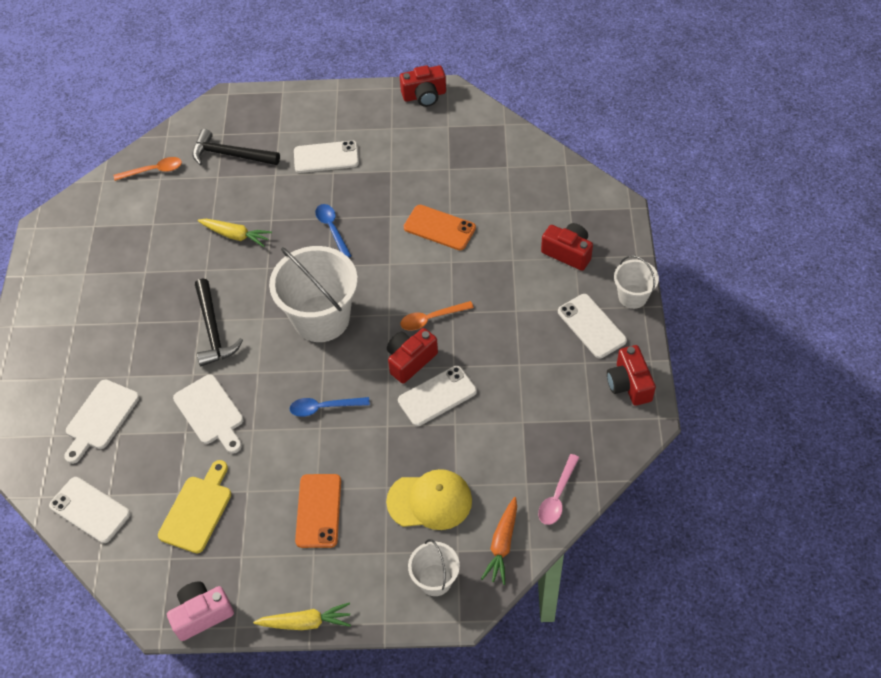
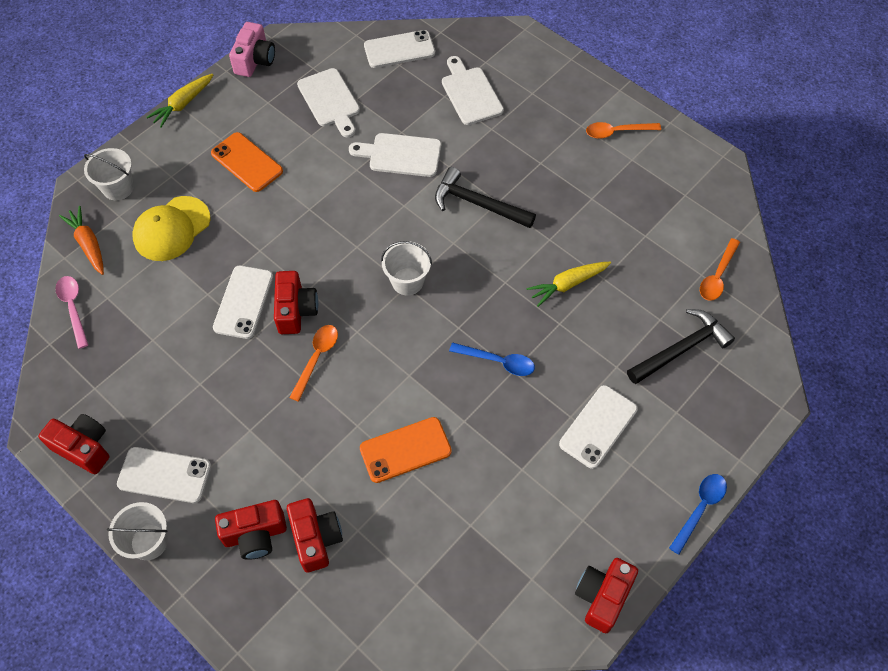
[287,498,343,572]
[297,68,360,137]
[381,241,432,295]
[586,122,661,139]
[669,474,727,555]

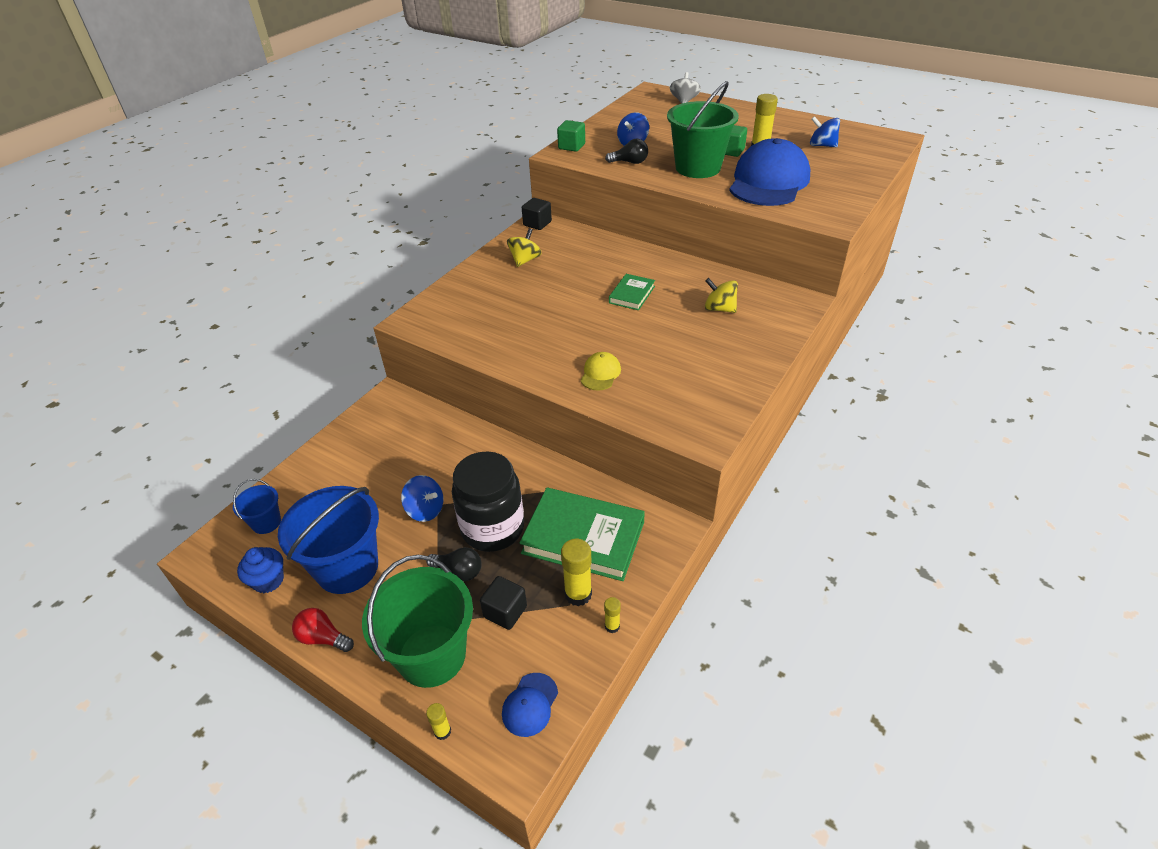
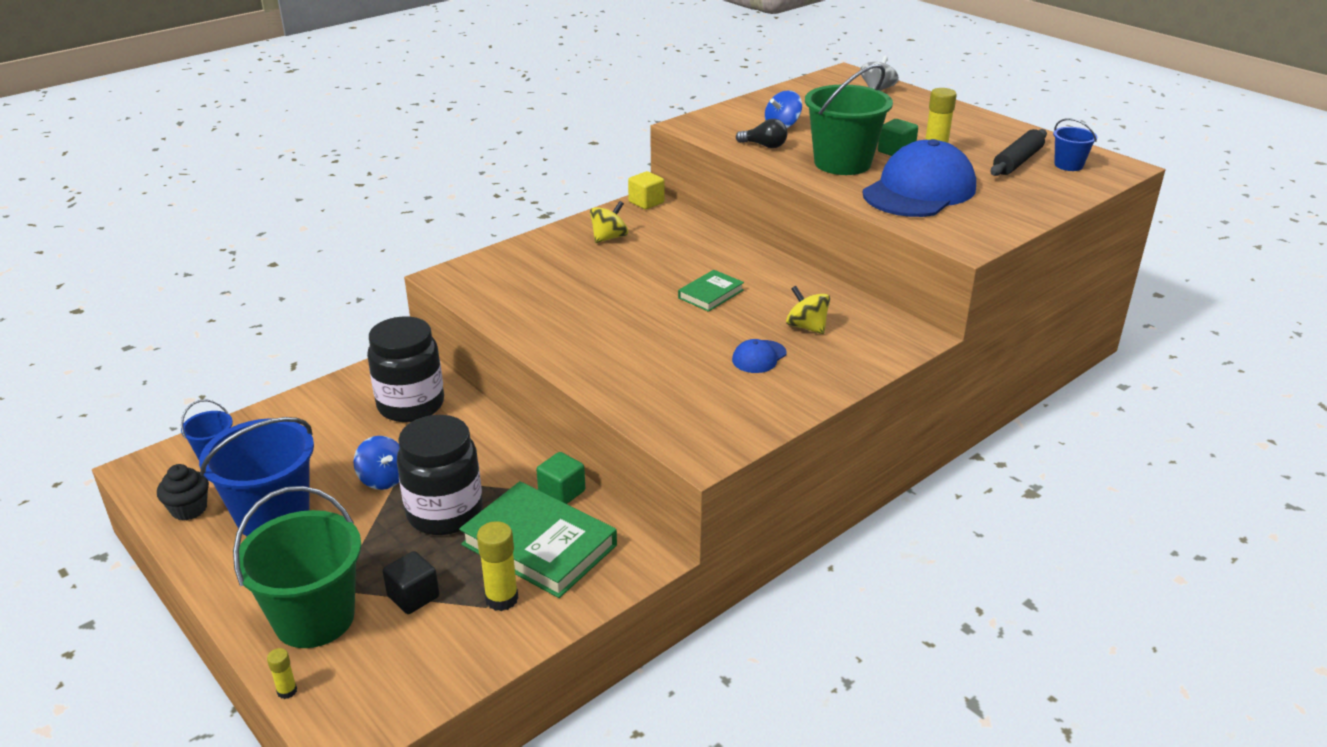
[157,464,209,521]
[367,316,444,422]
[536,452,585,504]
[628,171,664,209]
[732,339,787,373]
[990,129,1047,176]
[1053,118,1097,171]
[292,608,354,652] (first image)
[426,547,482,581] (first image)
[581,352,621,391] (first image)
[604,597,621,633] (first image)

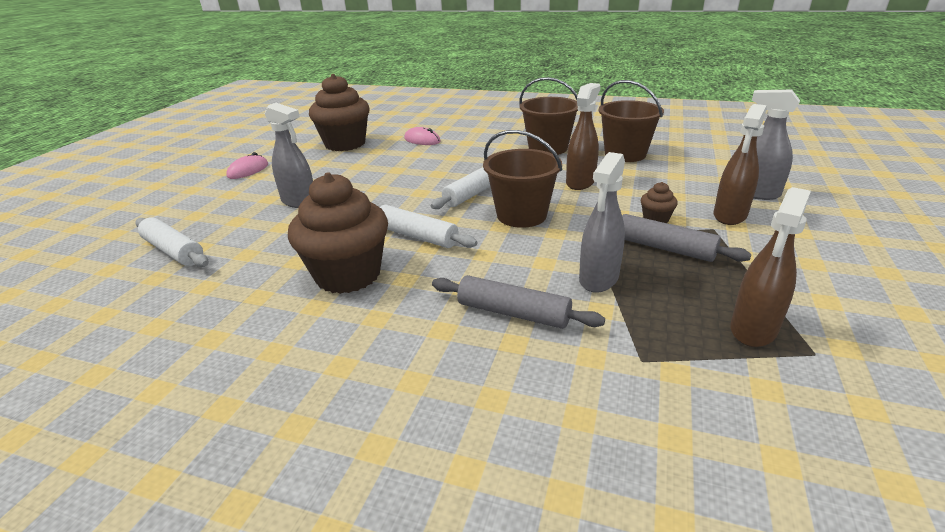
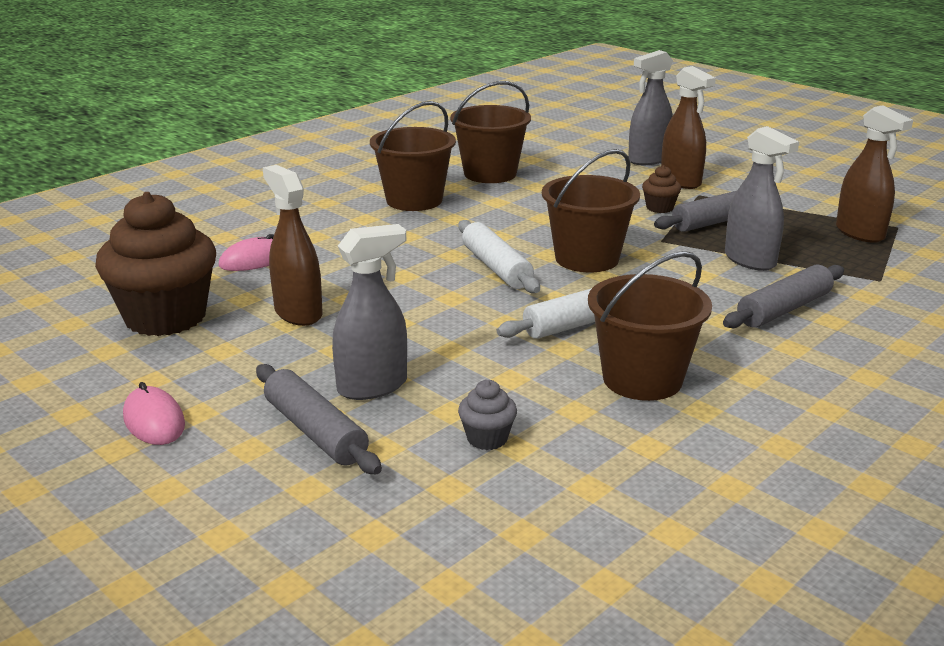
[256,364,382,474]
[263,165,323,326]
[458,380,517,450]
[588,251,712,401]
[135,217,208,267] (first image)

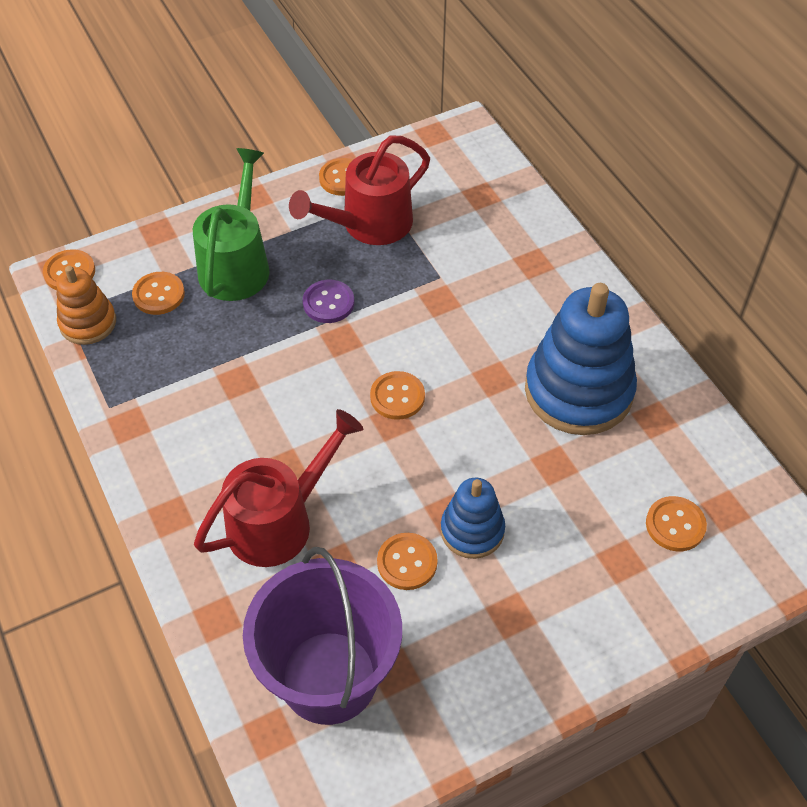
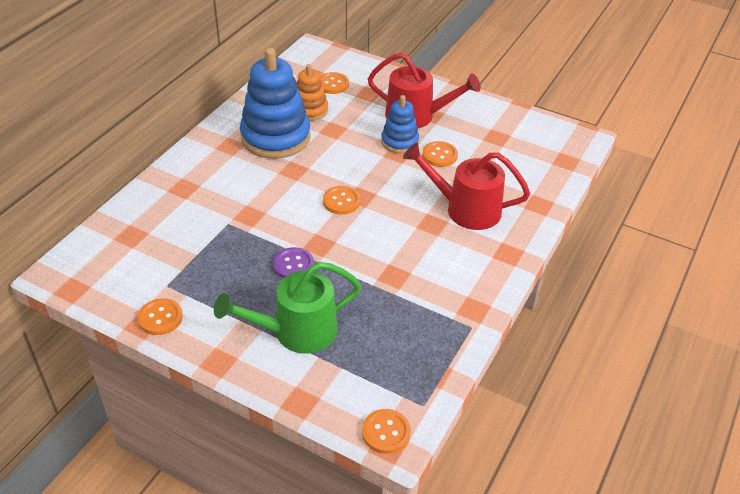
[297,64,328,121]
[368,52,481,128]
[132,272,185,315] (first image)
[243,547,402,725] (first image)

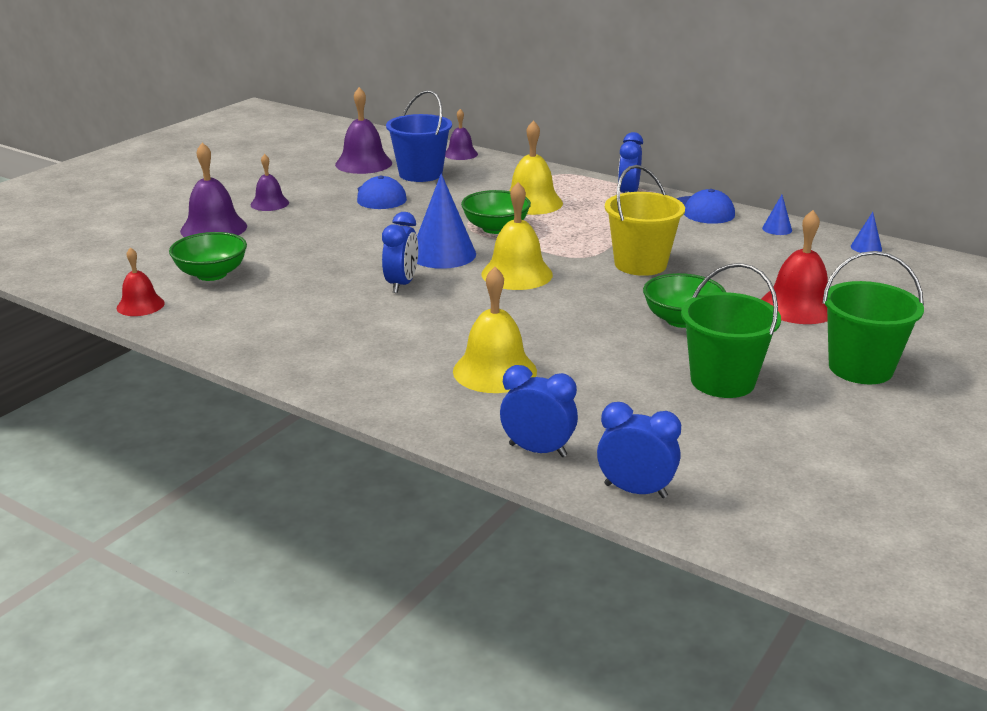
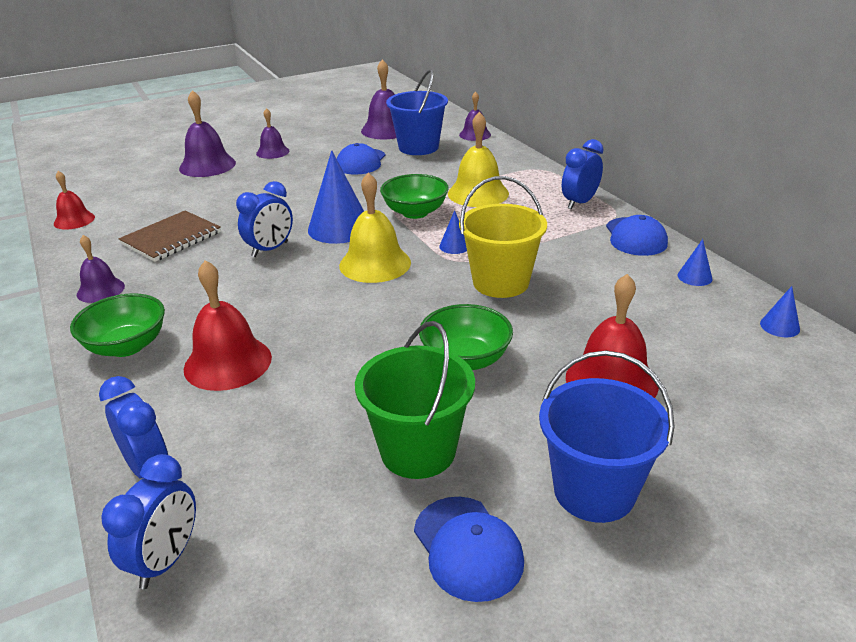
[70,293,165,357]
[77,235,125,303]
[101,454,196,589]
[119,211,221,262]
[183,260,272,391]
[414,497,524,602]
[439,210,467,254]
[539,351,675,523]

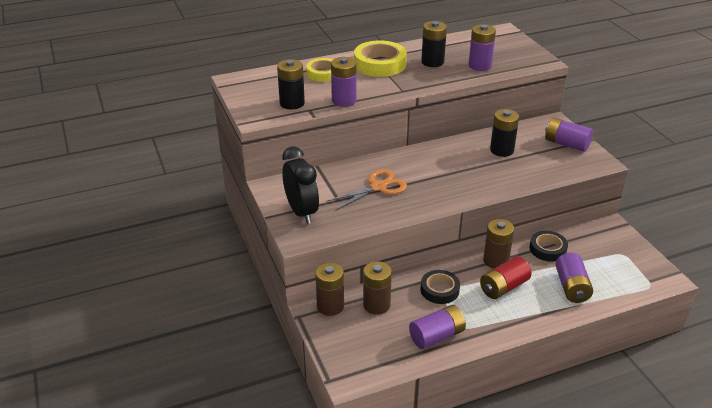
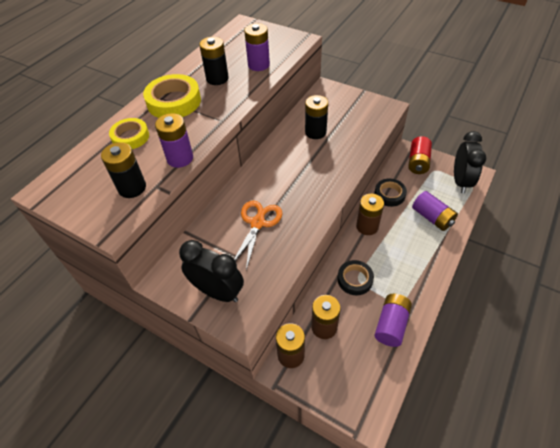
[408,136,432,174]
[454,131,486,193]
[545,118,593,152] (first image)

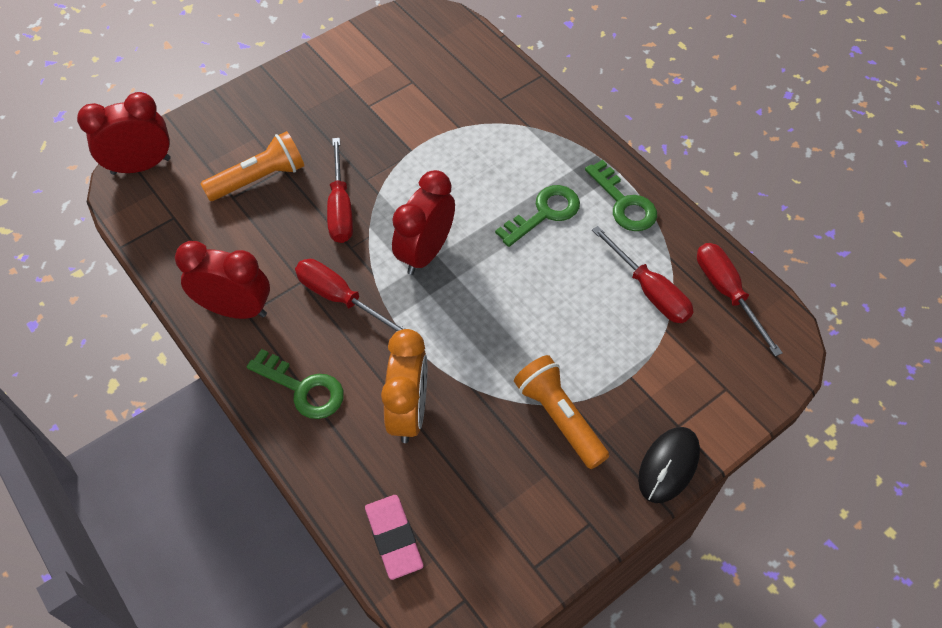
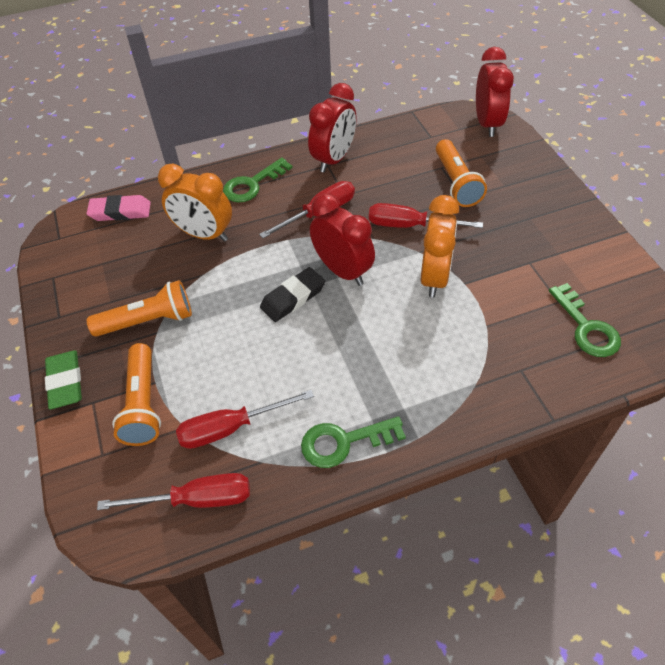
[45,350,82,409]
[112,343,161,446]
[260,267,325,322]
[421,195,459,298]
[549,283,621,357]

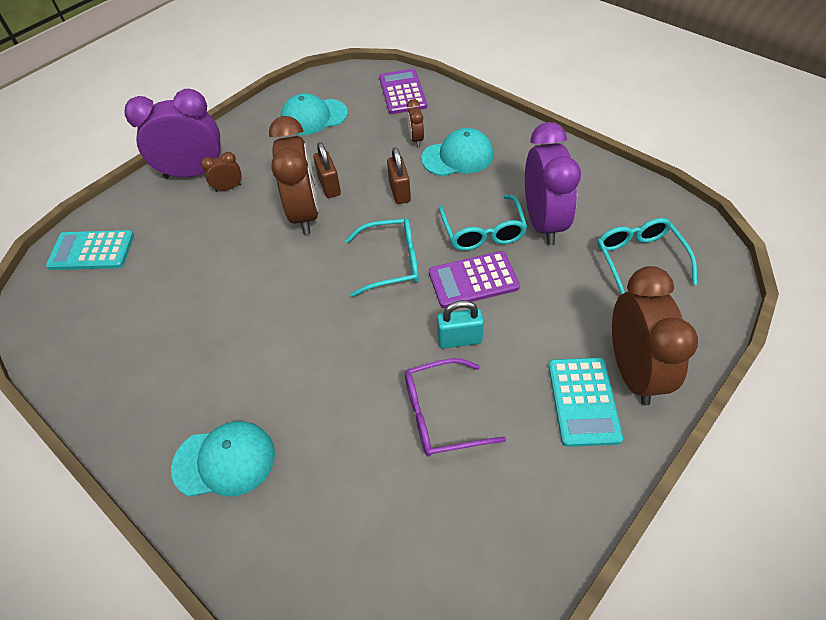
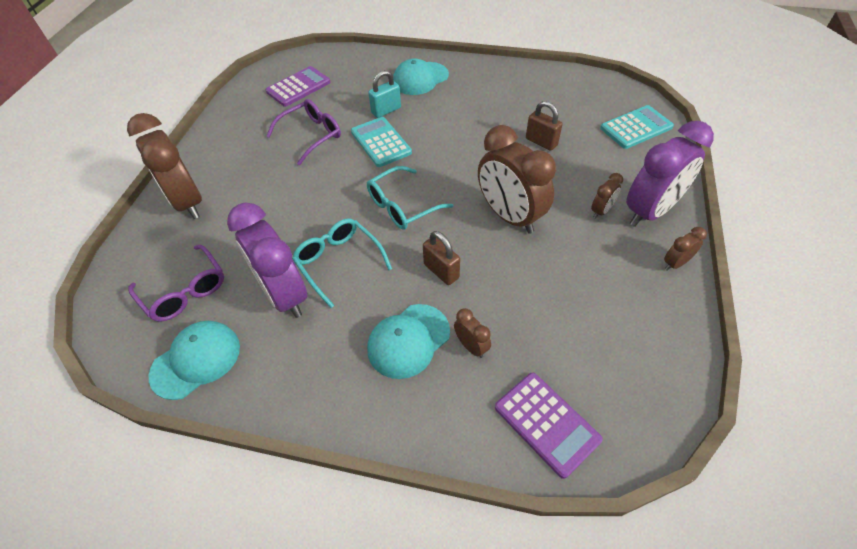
[128,245,224,322]
[149,321,240,400]
[266,66,331,107]
[351,117,412,167]
[368,70,401,118]
[526,101,563,151]
[664,227,707,271]

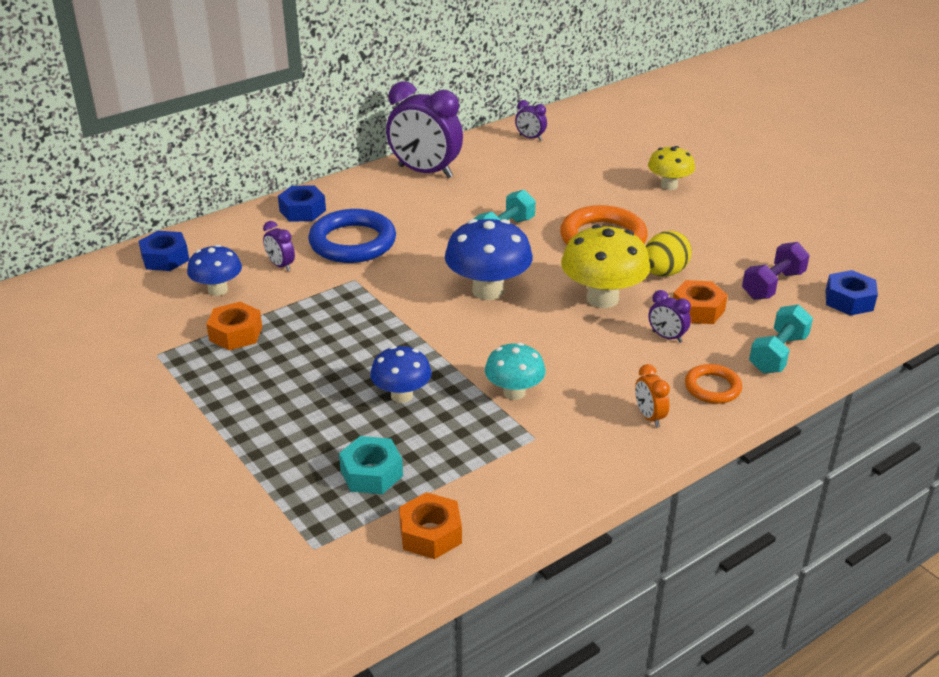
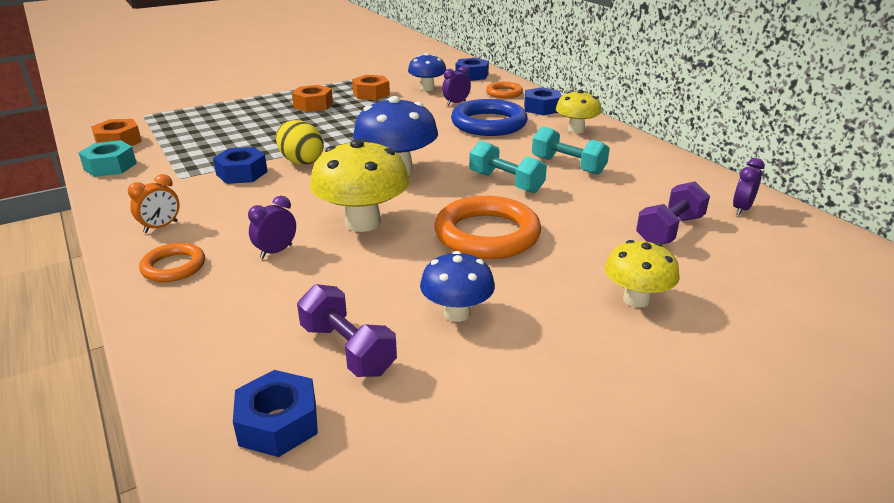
[79,140,137,177]
[128,174,180,233]
[213,147,268,184]
[276,120,324,165]
[292,85,333,112]
[420,251,495,322]
[486,82,523,98]
[532,126,610,175]
[556,90,602,133]
[636,181,710,244]
[386,81,463,178] (first image)

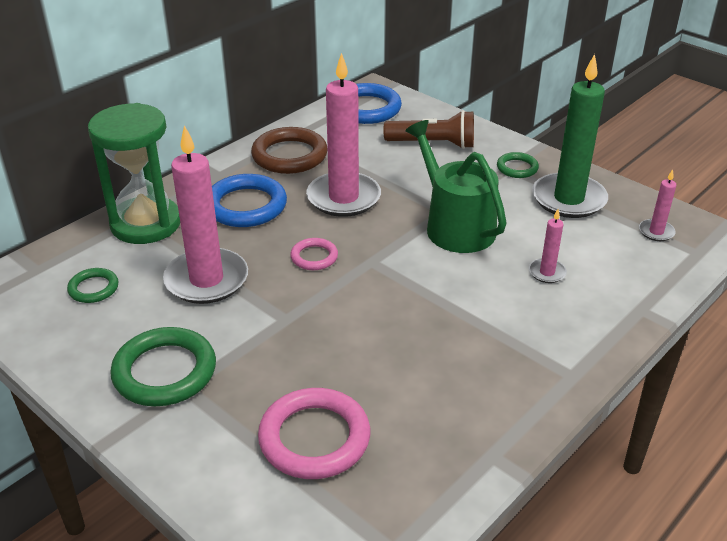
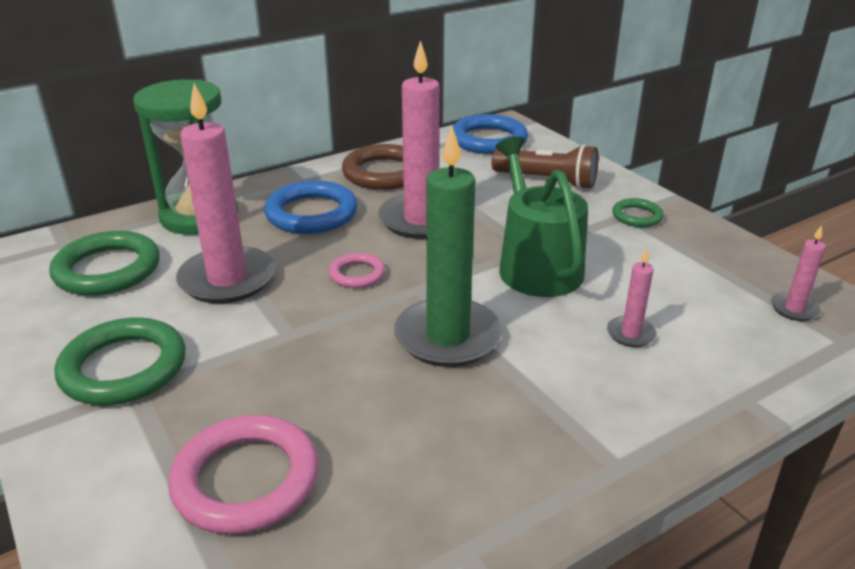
[49,231,160,296]
[394,126,502,367]

